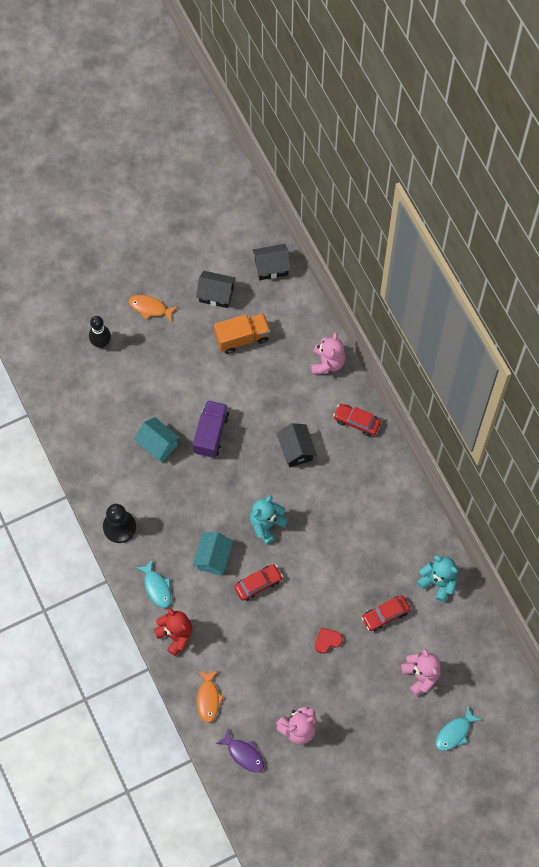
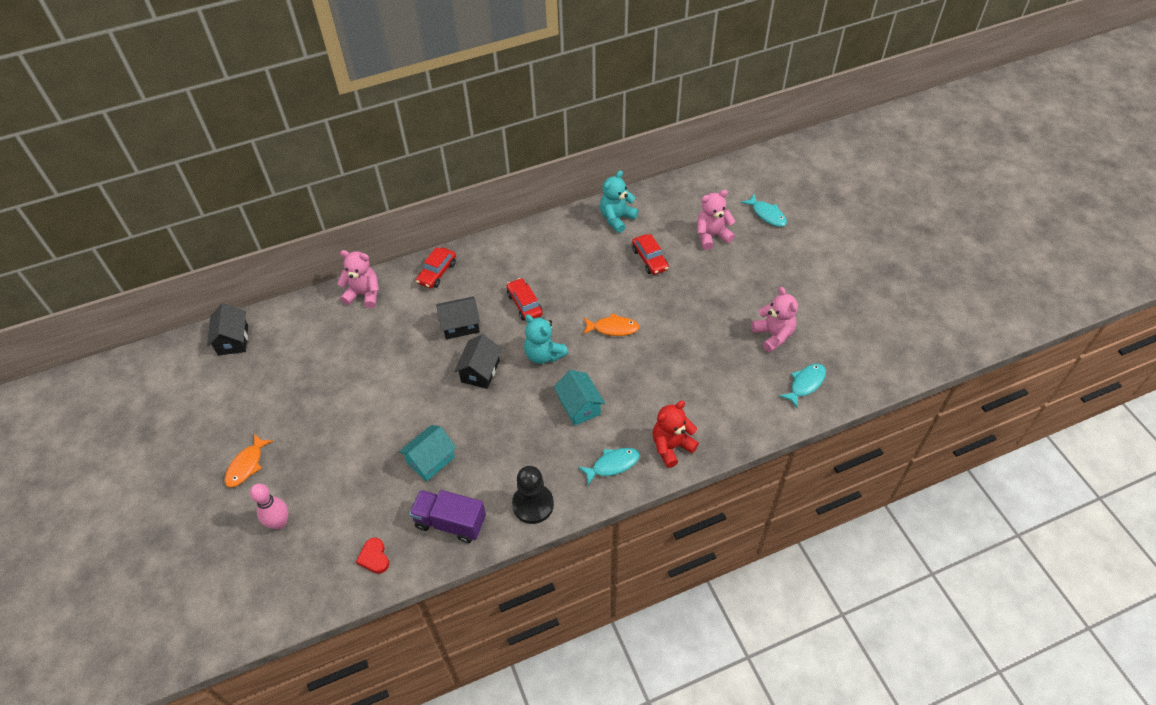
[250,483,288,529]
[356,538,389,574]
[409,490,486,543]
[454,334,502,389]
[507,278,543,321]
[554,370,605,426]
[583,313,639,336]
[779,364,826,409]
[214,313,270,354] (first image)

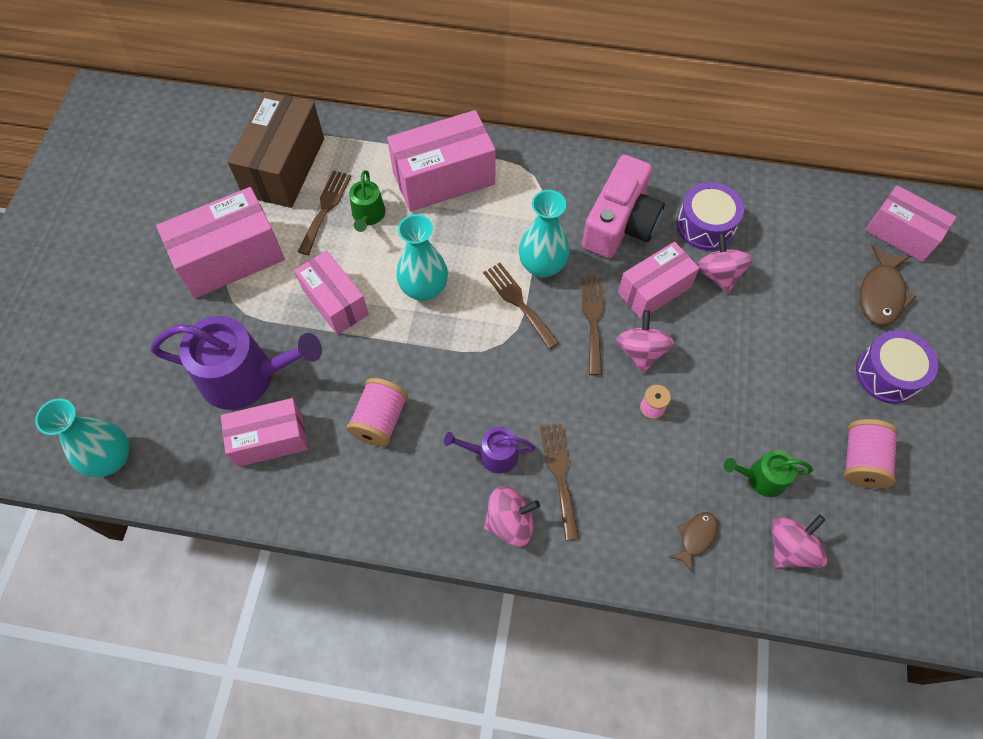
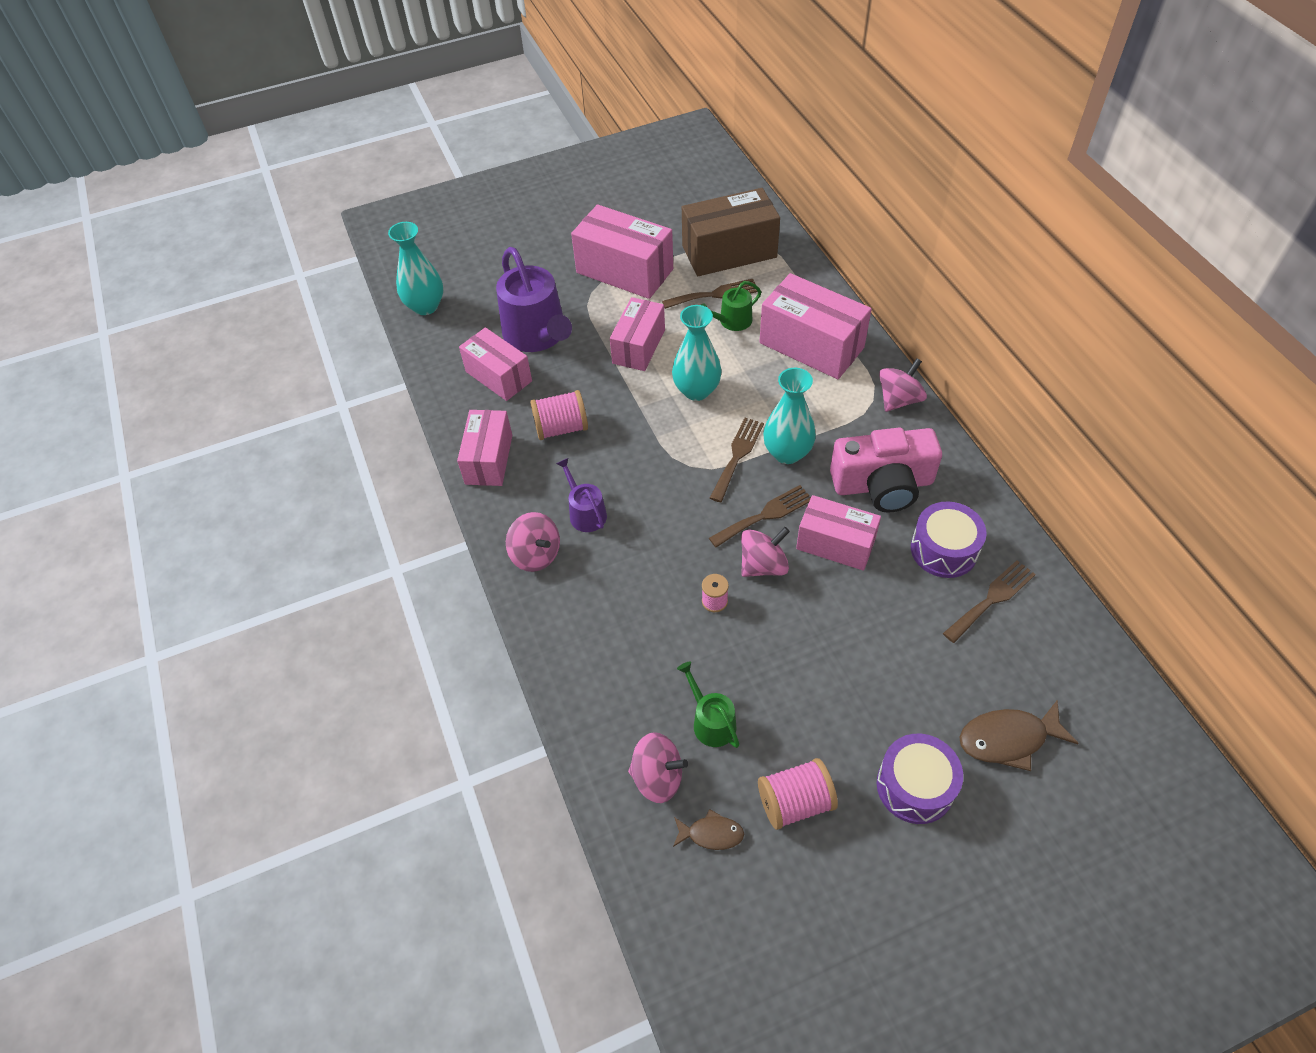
[457,410,512,486]
[673,809,744,850]
[879,358,927,412]
[943,560,1036,643]

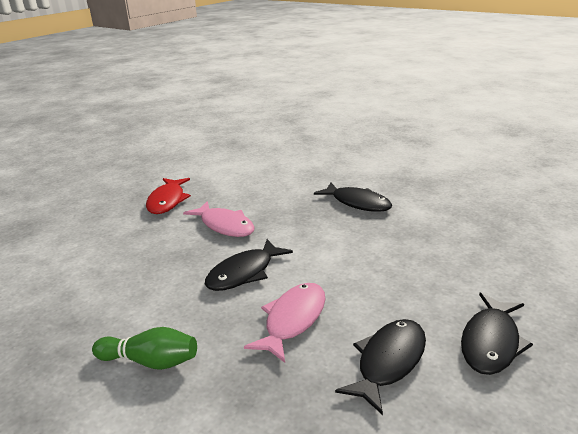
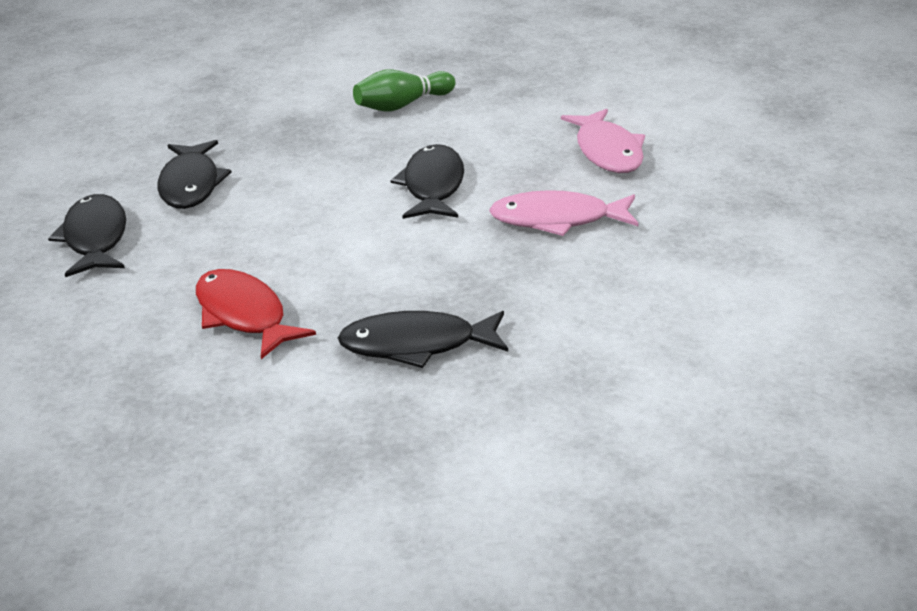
[196,269,316,359]
[561,109,645,173]

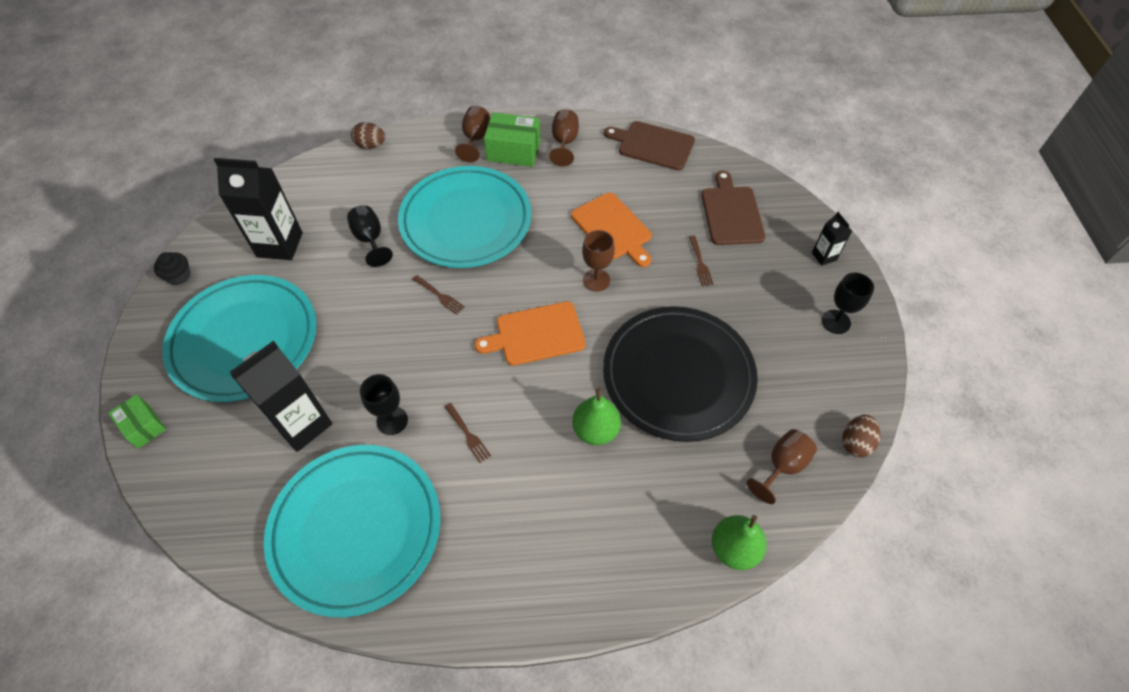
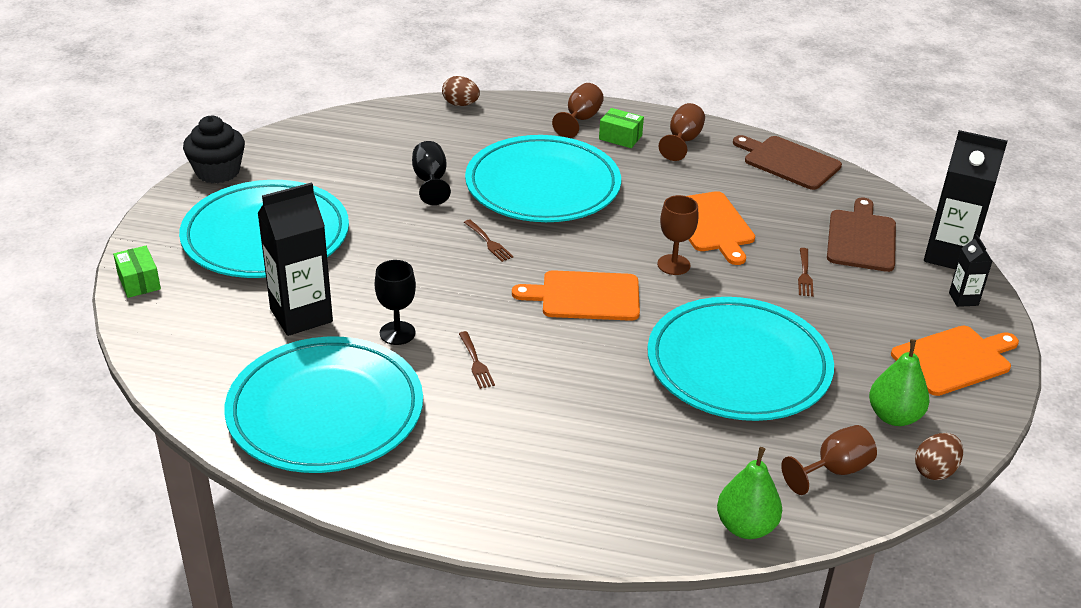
[183,116,245,184]
[599,108,644,148]
[648,297,834,421]
[869,339,929,426]
[891,325,1019,396]
[924,130,1008,269]

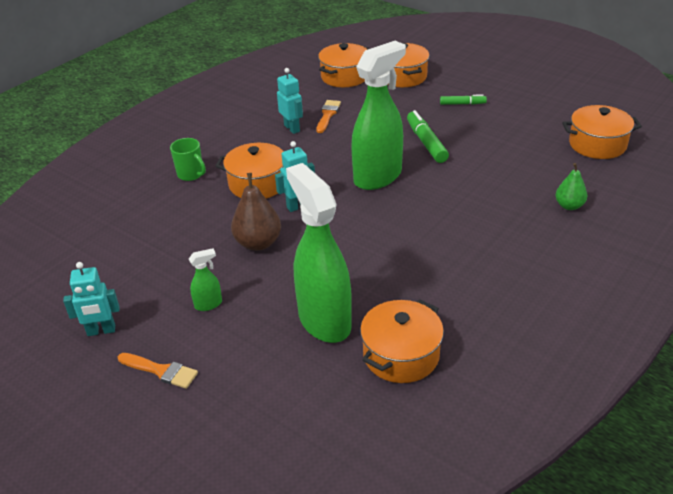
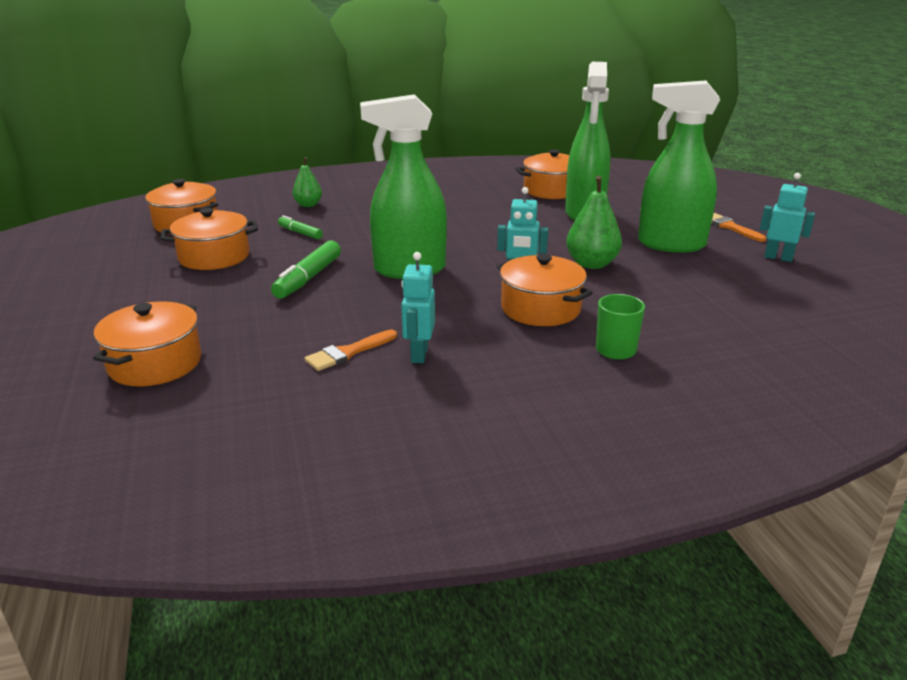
[161,208,258,270]
[278,215,323,239]
[566,176,622,269]
[638,81,720,253]

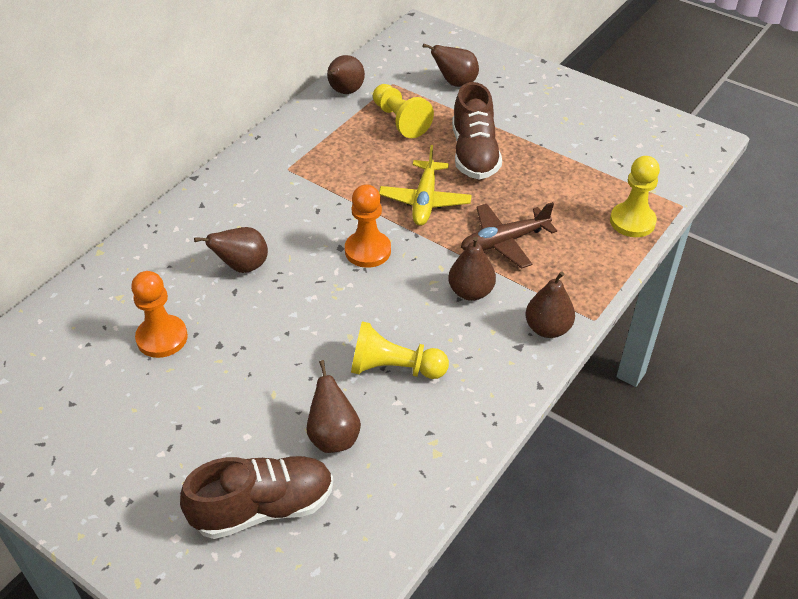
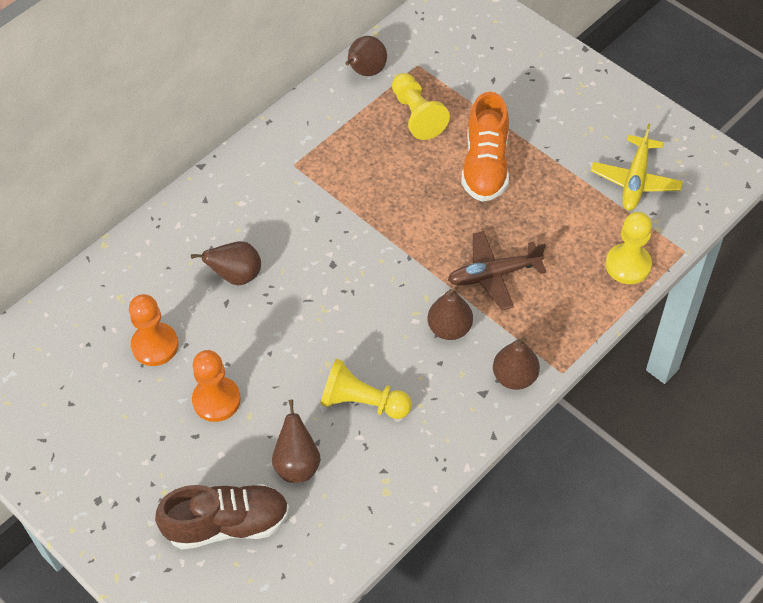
[192,350,241,422]
[461,92,509,202]
[591,124,683,211]
[423,43,479,87] (first image)

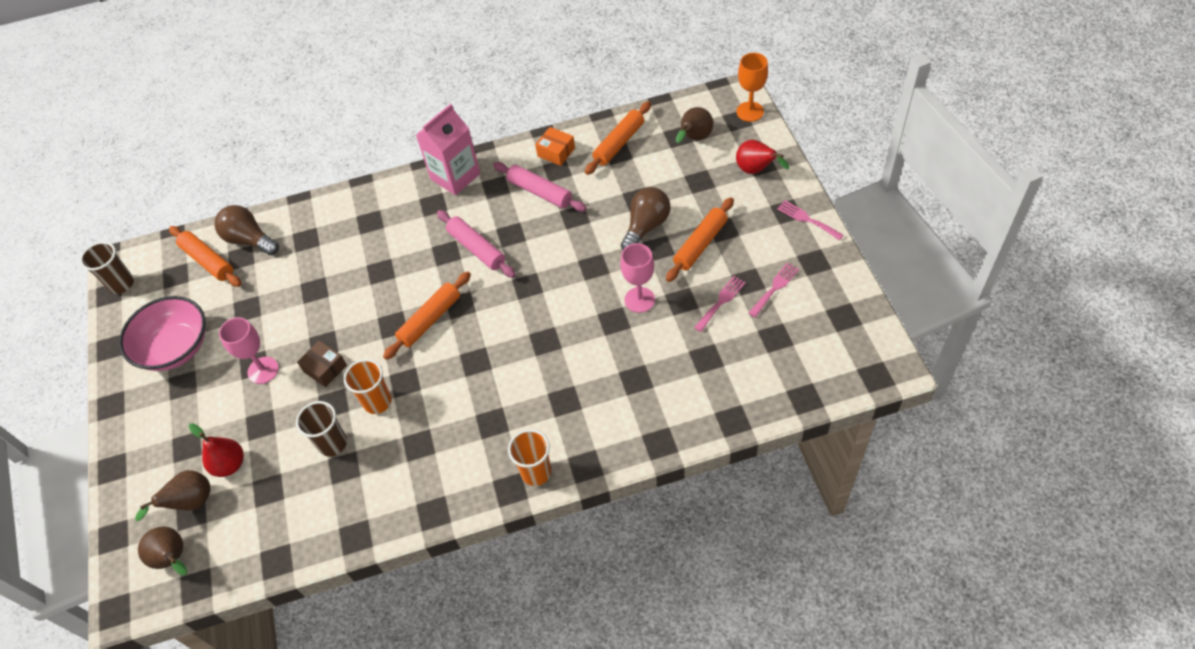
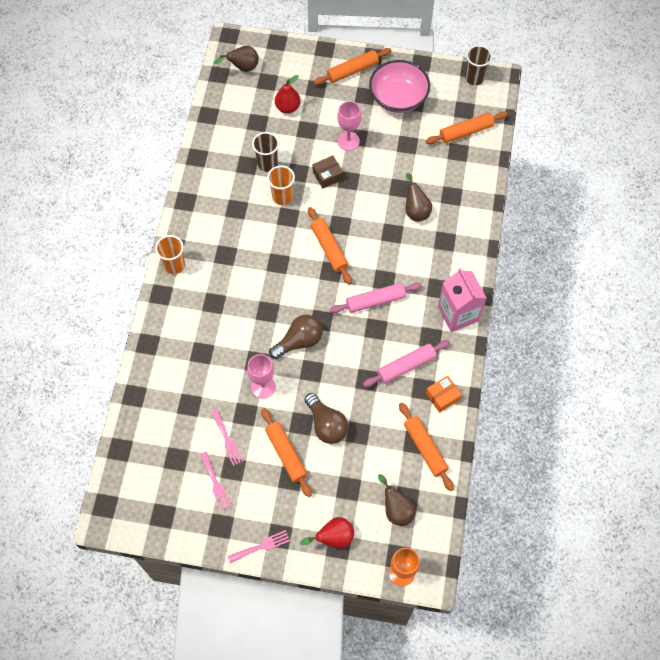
[269,315,323,359]
[314,48,391,85]
[405,173,432,222]

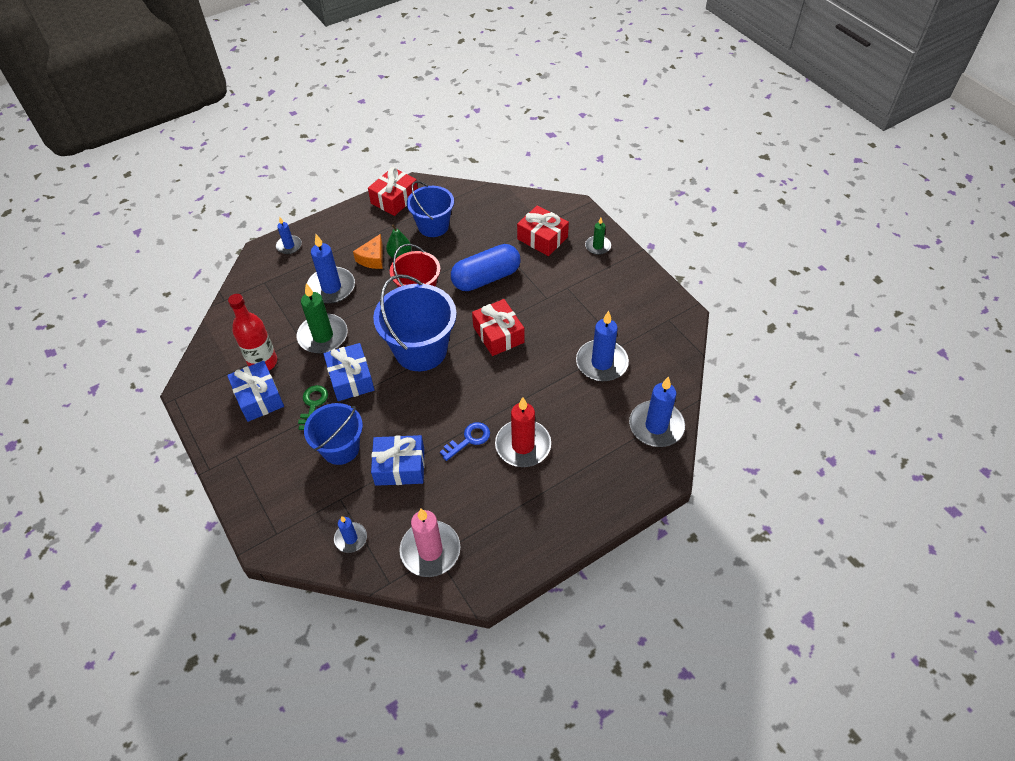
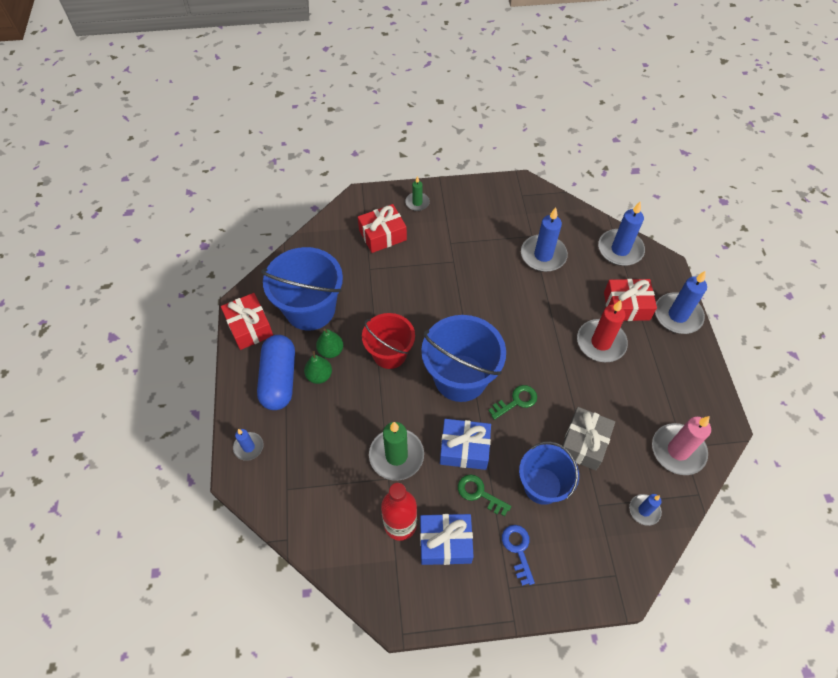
[257,335,295,410]
[261,247,343,331]
[304,351,332,384]
[488,385,537,420]
[502,525,535,586]
[562,407,615,471]
[604,279,657,321]
[655,271,707,334]

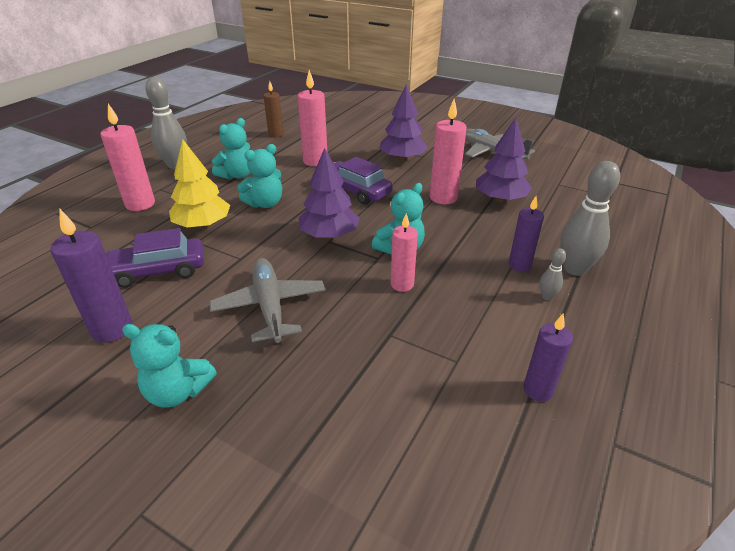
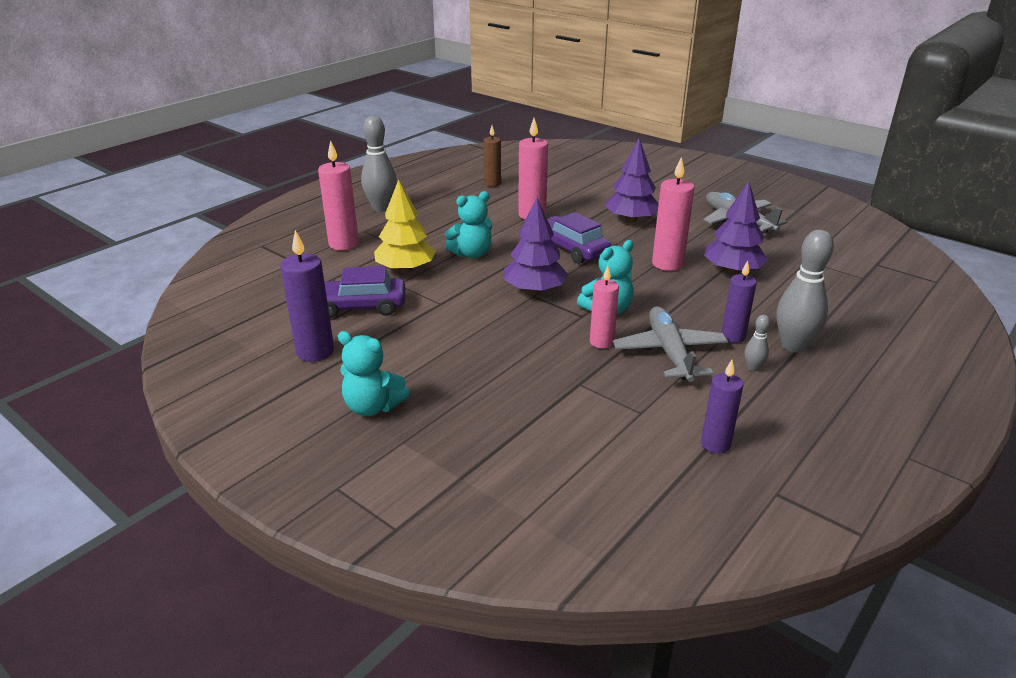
[613,306,728,382]
[212,118,250,180] (first image)

